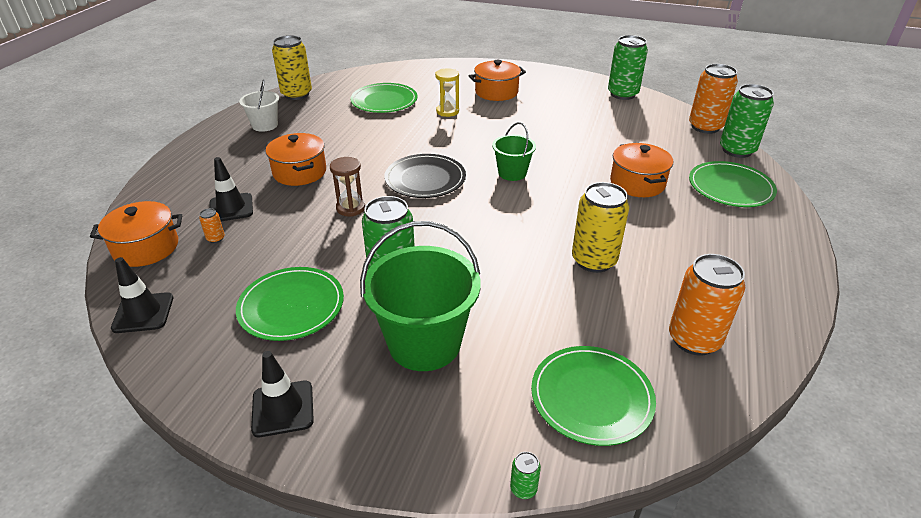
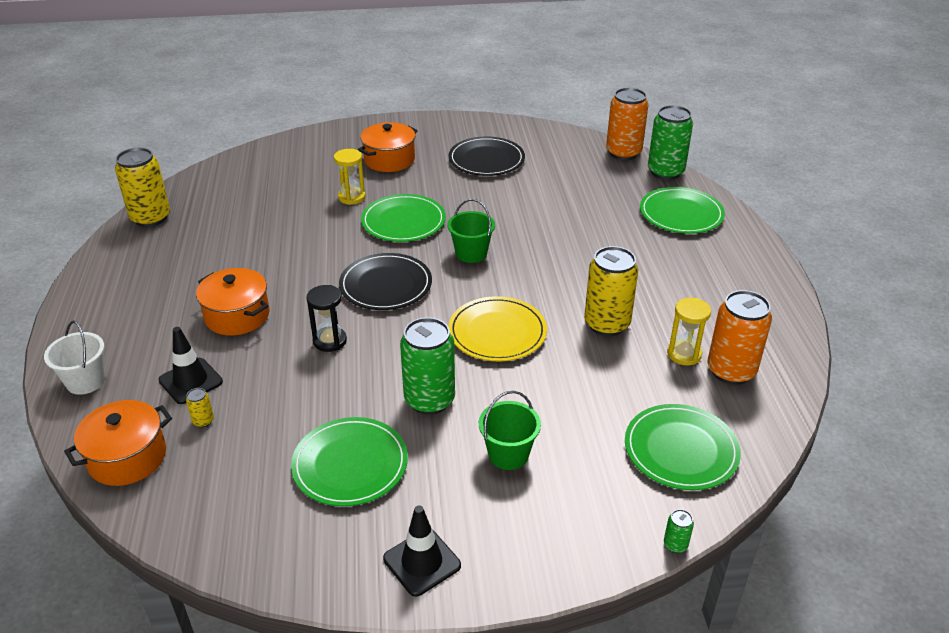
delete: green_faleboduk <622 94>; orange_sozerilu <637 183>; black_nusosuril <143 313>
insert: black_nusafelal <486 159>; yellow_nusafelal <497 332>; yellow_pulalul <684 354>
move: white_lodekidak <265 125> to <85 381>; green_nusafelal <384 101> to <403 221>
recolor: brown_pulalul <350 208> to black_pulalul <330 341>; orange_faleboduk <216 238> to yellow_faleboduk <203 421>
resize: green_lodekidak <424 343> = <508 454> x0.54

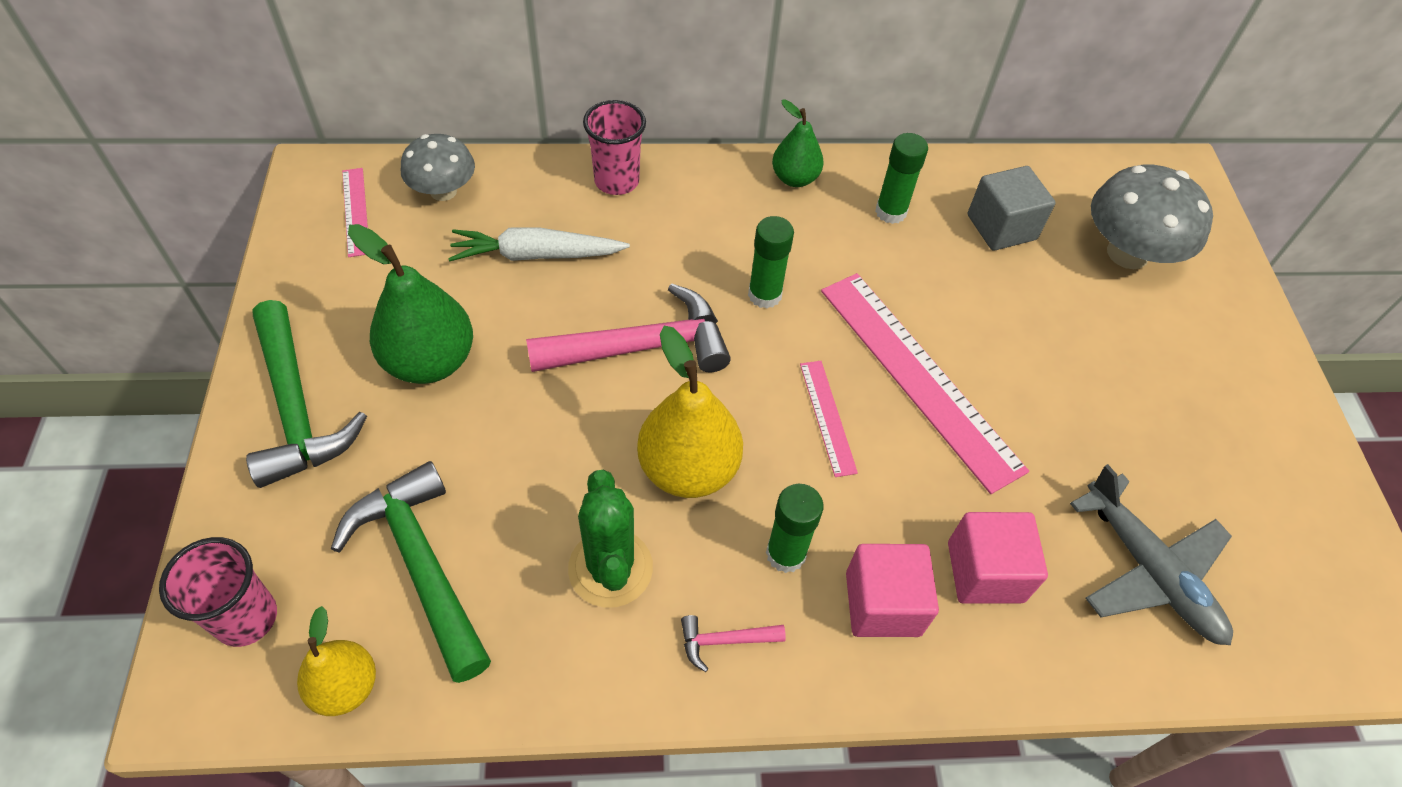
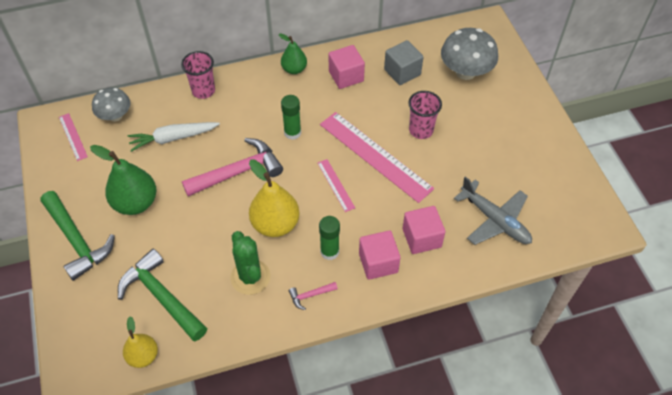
move: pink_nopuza <246 618> to <421 130>
replace: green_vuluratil <890 212> to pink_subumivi <346 76>

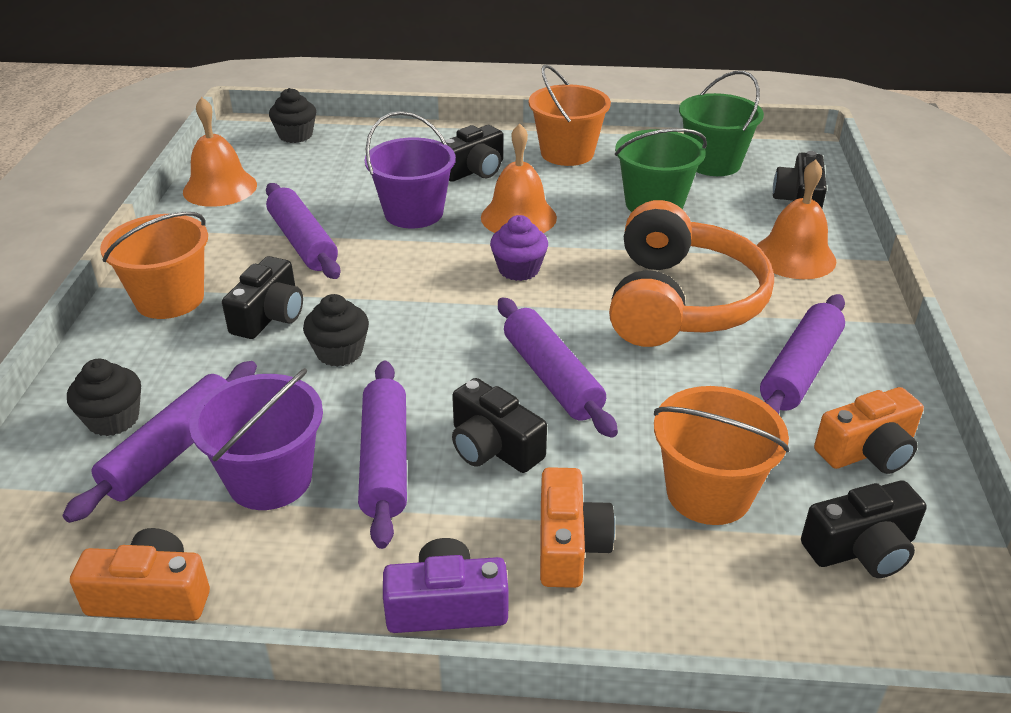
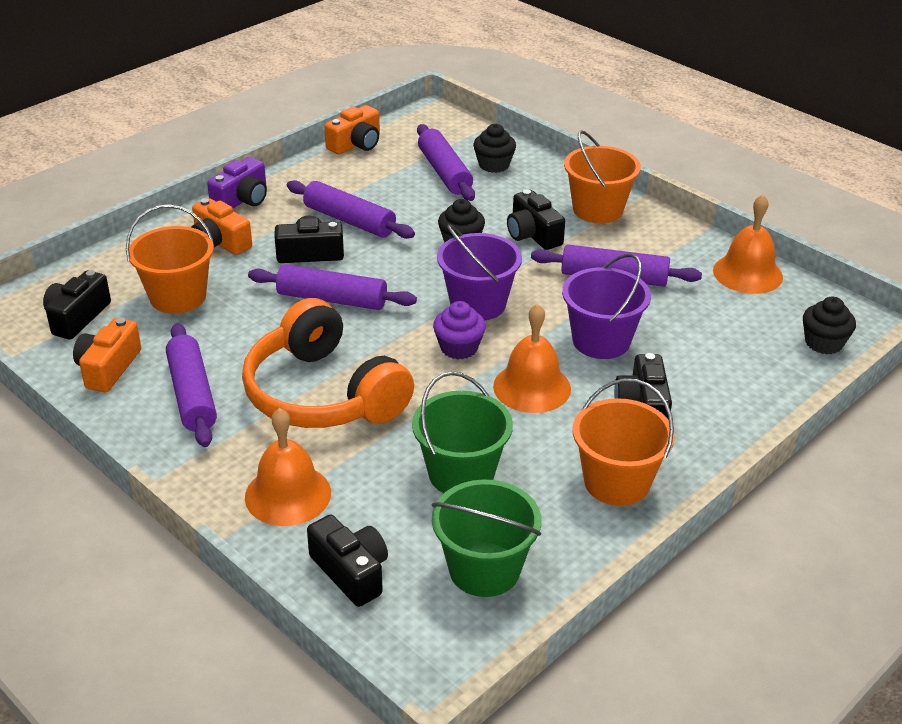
move: purple_lodekidak <270 479> to <478 304>

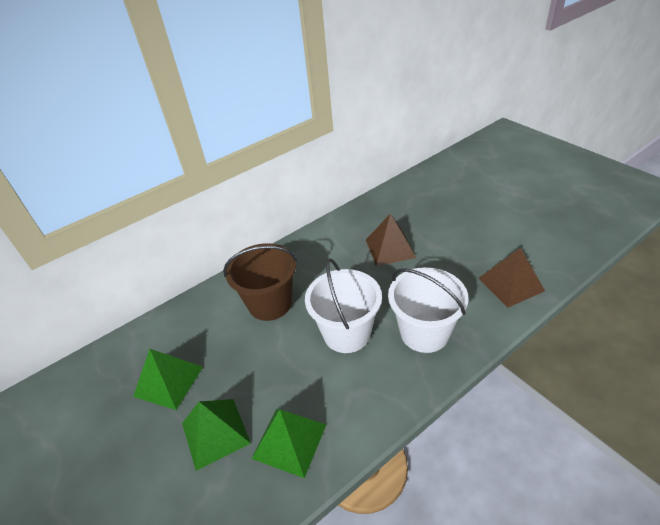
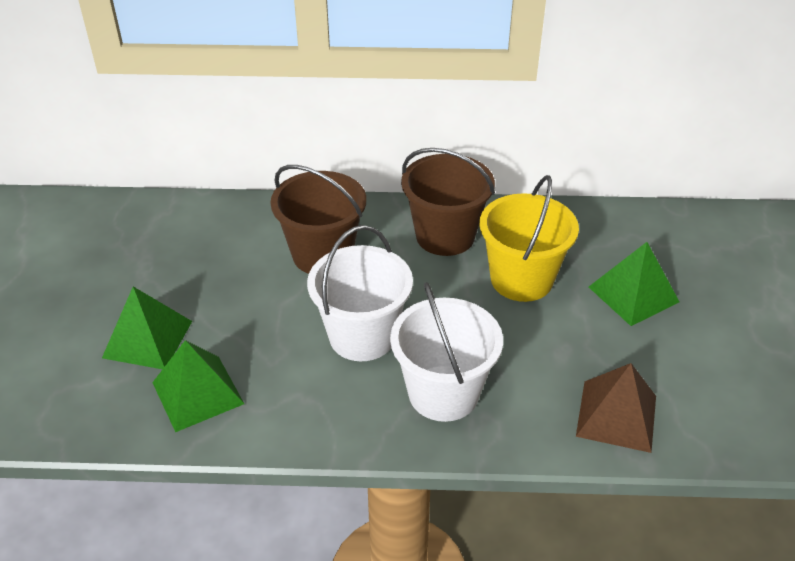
insert: brown_lodekidak <445 236>
move: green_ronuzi <168 381> to <633 294>
replace: brown_ronuzi <390 248> to yellow_lodekidak <521 279>

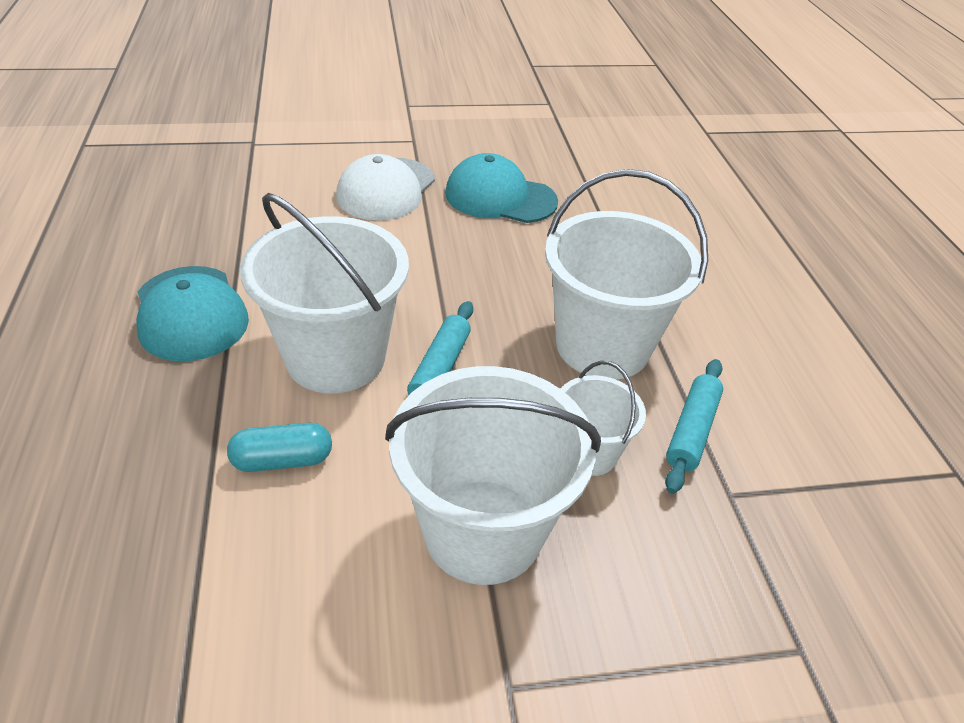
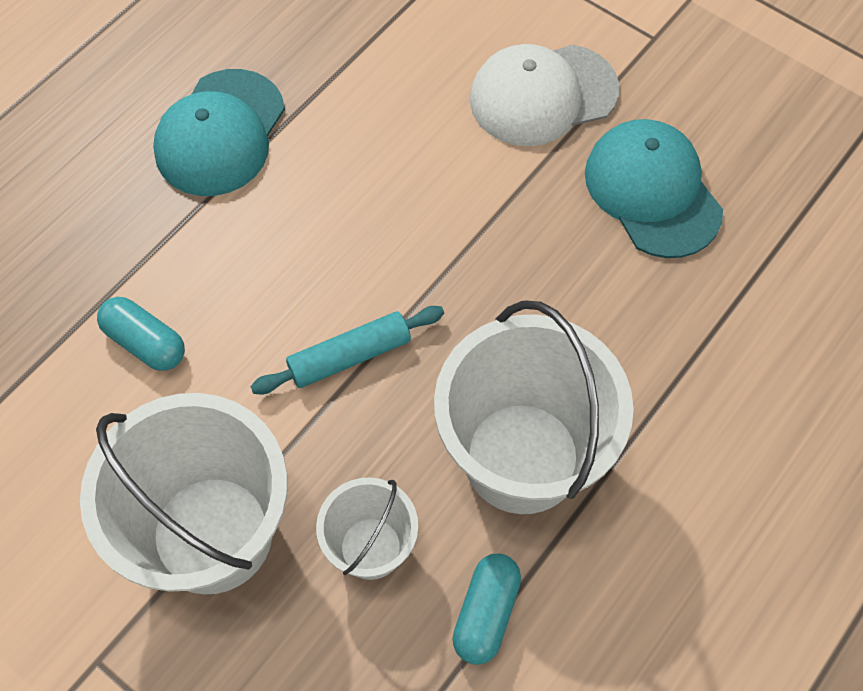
delete: white_lodekidak <335 357>
replace: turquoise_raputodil <692 431> to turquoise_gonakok <486 613>

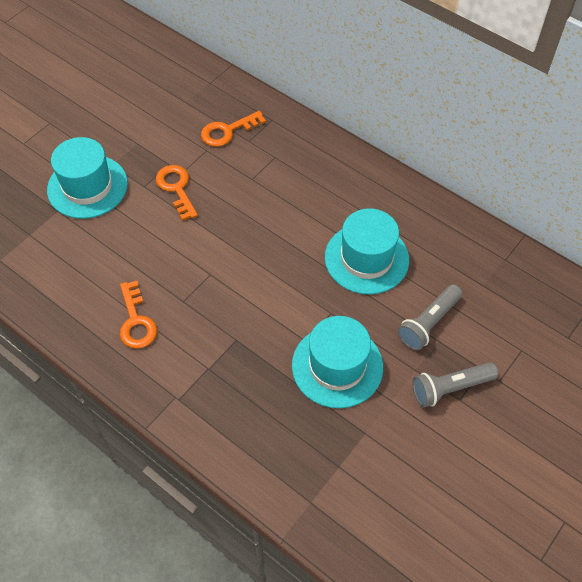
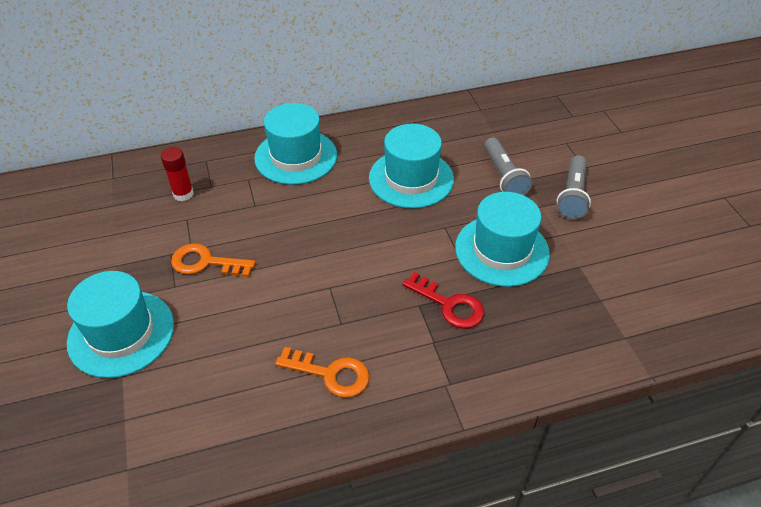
insert: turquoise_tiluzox <296 157>; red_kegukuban <449 305>
replace: orange_kegukuban <228 131> to red_vuluratil <183 194>

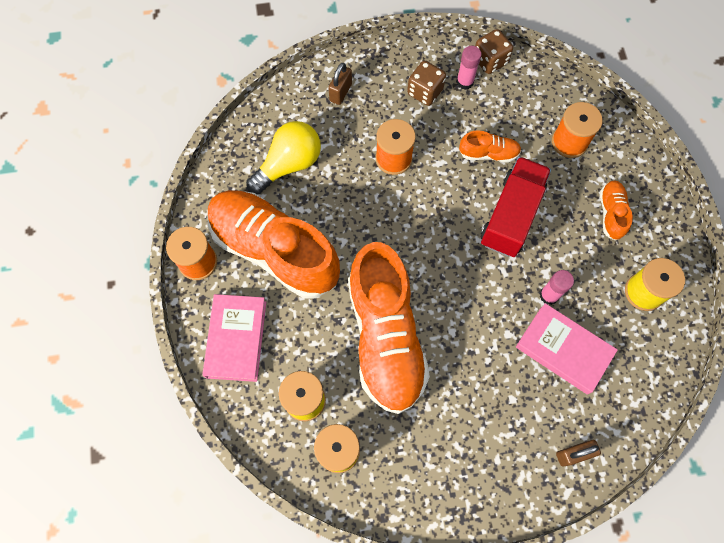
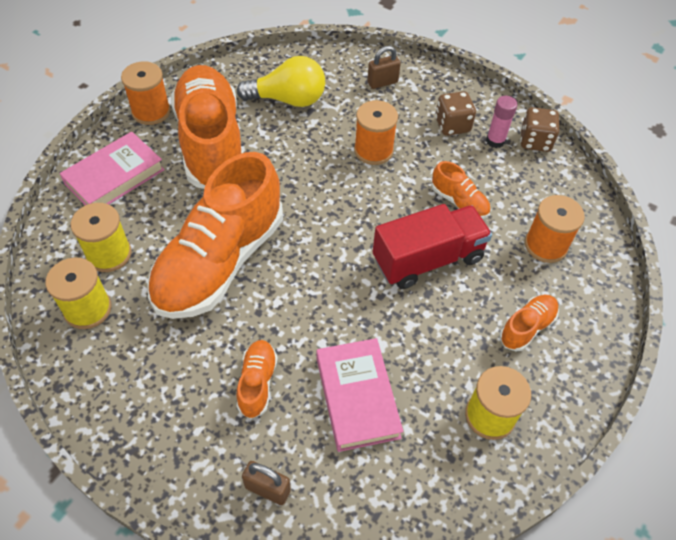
delete: pink_vuluratil <549 295>
insert: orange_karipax <257 383>

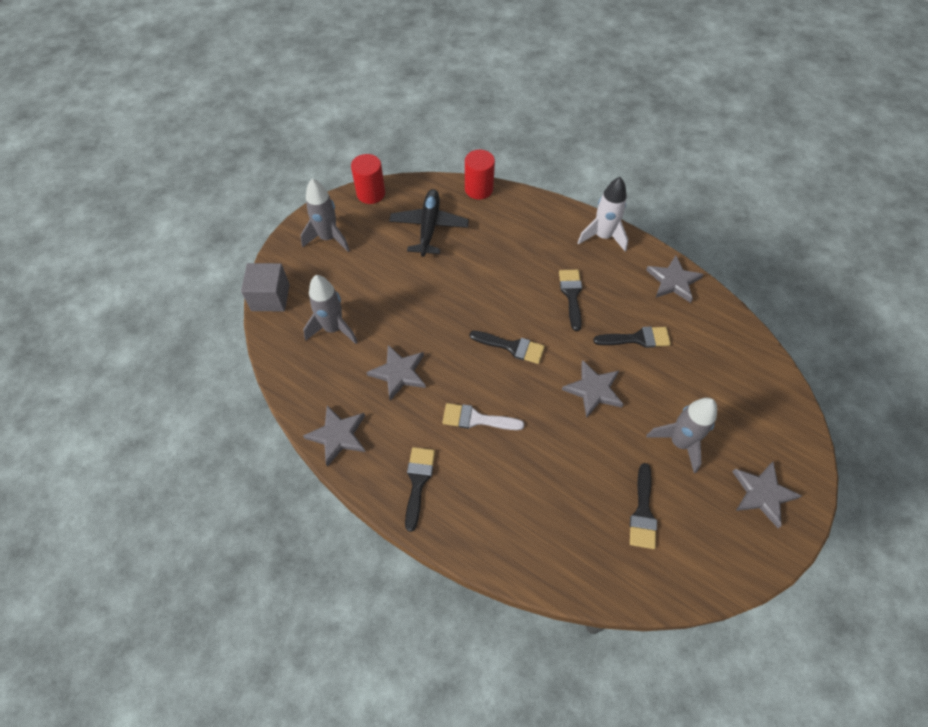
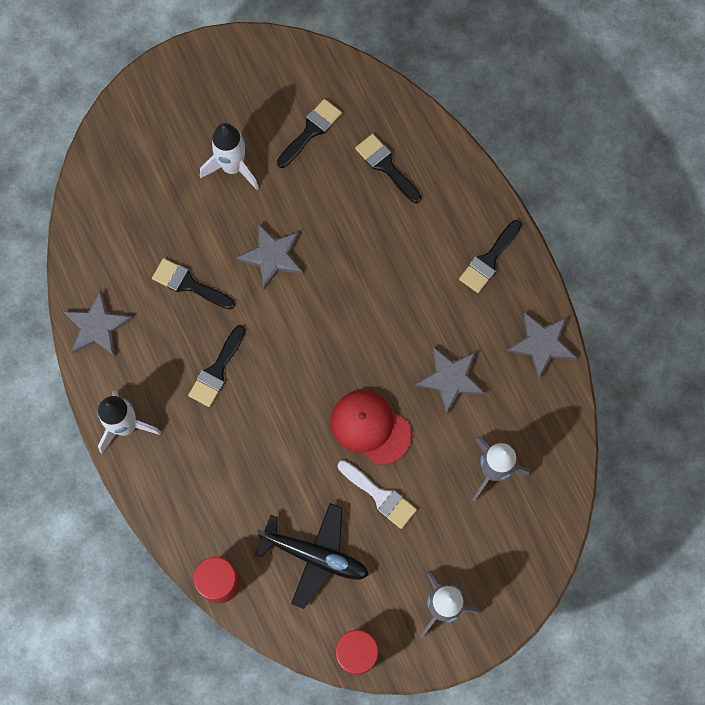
delete: grey_subumivi <270 297>; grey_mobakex <762 494>
insert: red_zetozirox <370 427>
move: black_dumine <511 347> to <386 166>; white_dumine <476 419> to <380 496>
recolor: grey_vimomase <679 442> to white_vimomase <233 167>
rotate: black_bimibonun <429 227> = <315 555> 105 degrees counterclockwise

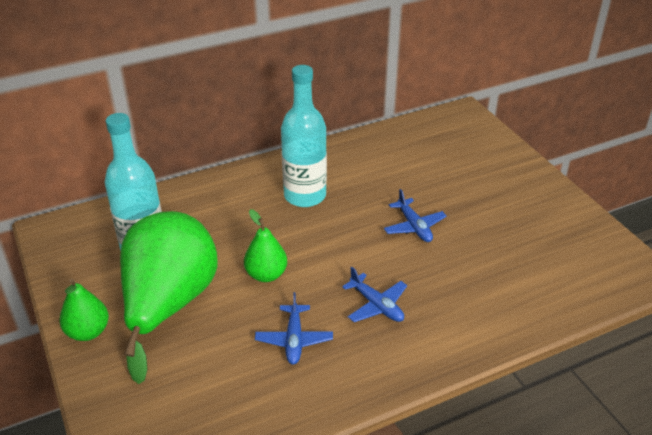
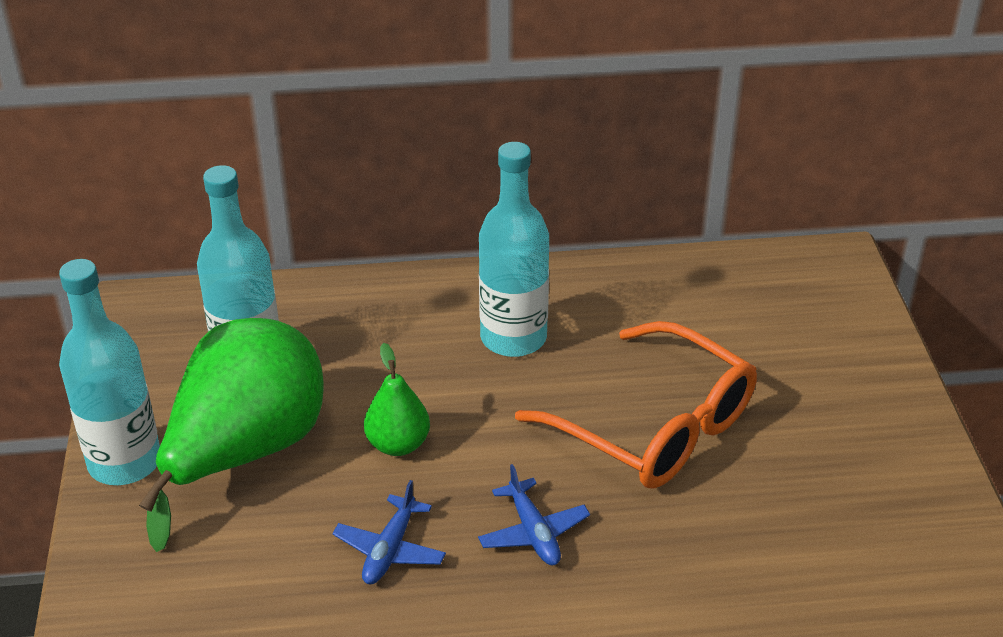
replace: blue_bimibonun <414 226> to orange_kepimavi <654 426>; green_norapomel <88 332> to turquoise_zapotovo <124 462>

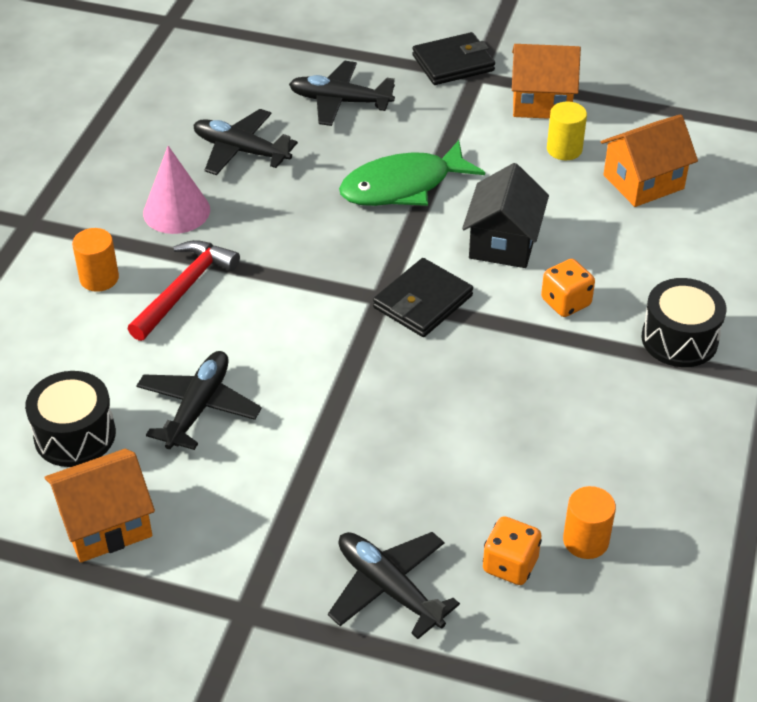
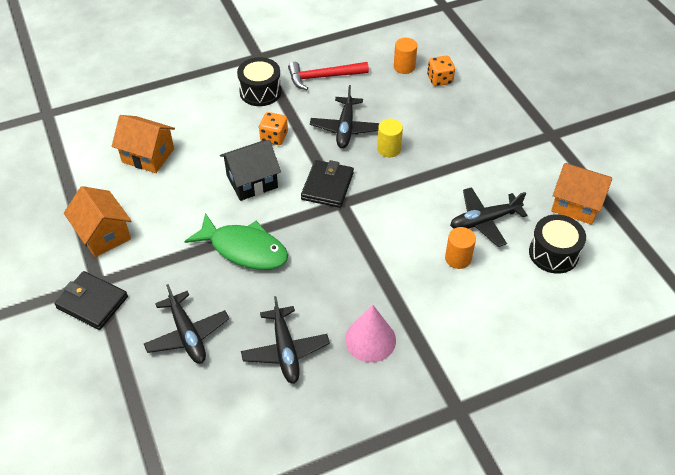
move: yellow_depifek <564 149> to <389 149>; orange_depifek <99 278> to <458 258>; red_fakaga <185 289> to <323 77>; black_bimibonun <388 588> to <345 128>
rotate: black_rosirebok <422 302> = <327 186> 75 degrees counterclockwise

